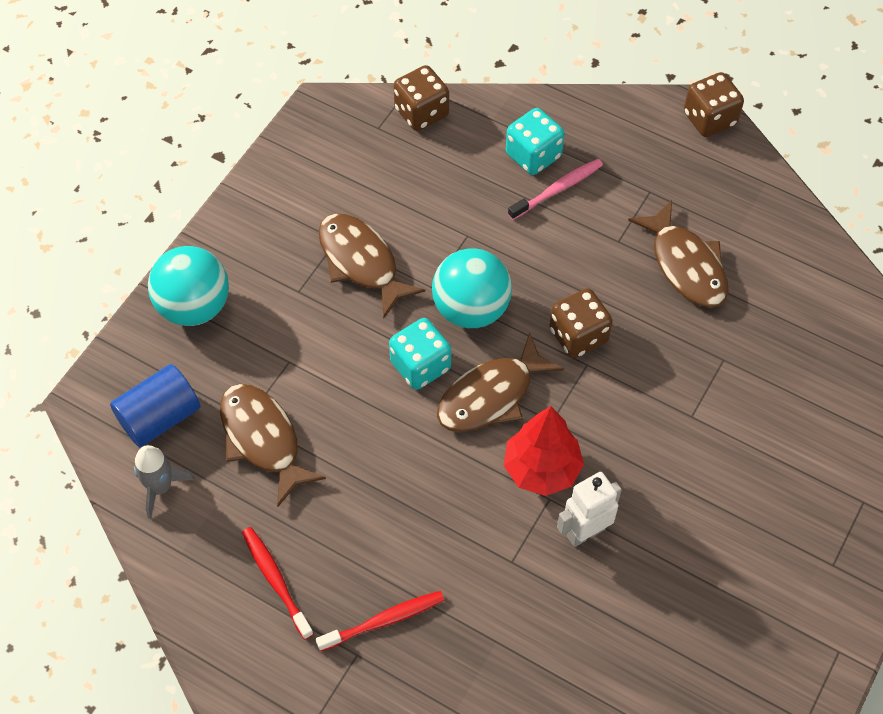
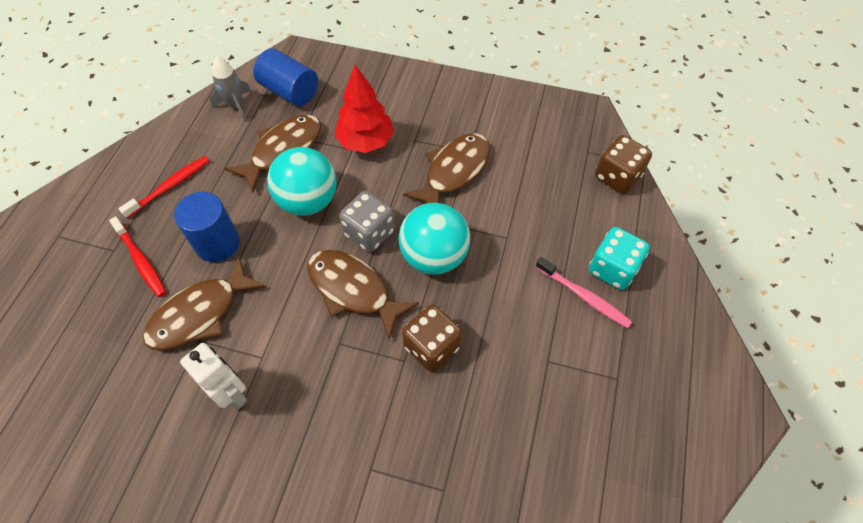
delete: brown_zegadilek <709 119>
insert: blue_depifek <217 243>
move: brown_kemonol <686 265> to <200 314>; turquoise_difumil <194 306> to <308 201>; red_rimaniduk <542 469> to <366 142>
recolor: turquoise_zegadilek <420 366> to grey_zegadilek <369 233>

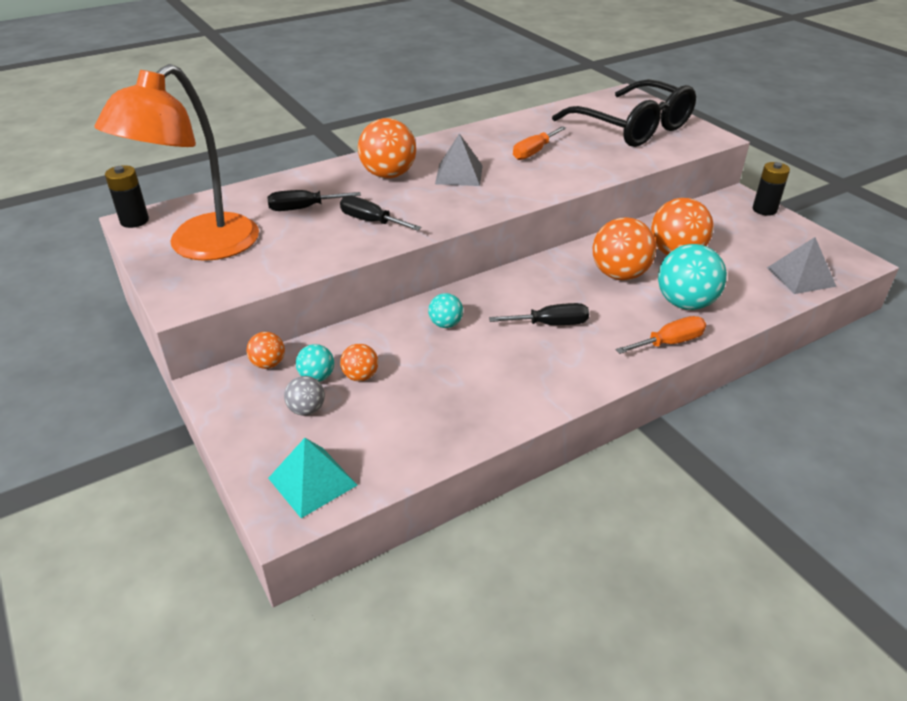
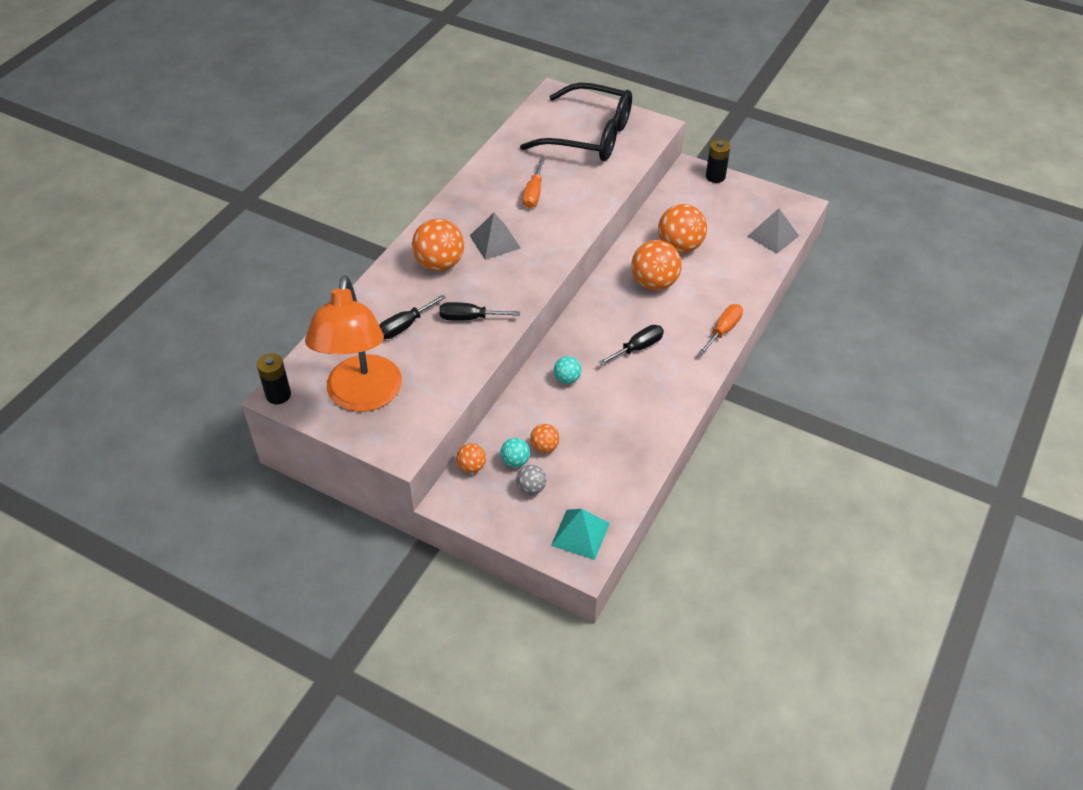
delete: turquoise_difumil <685 303>

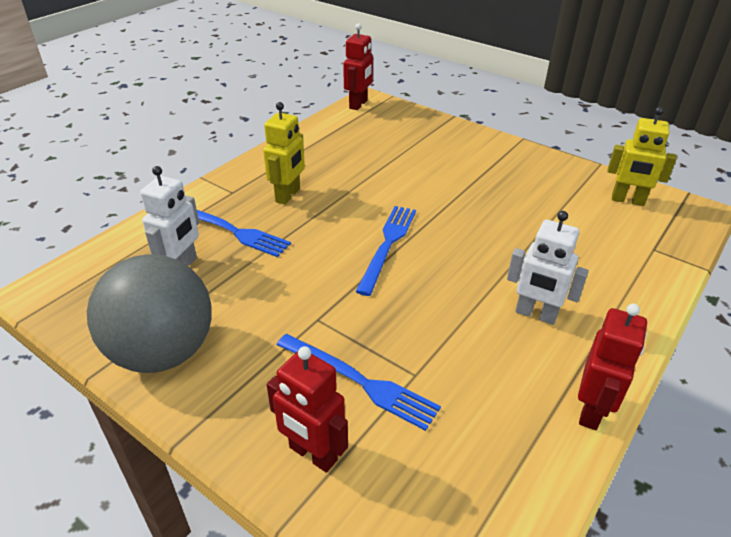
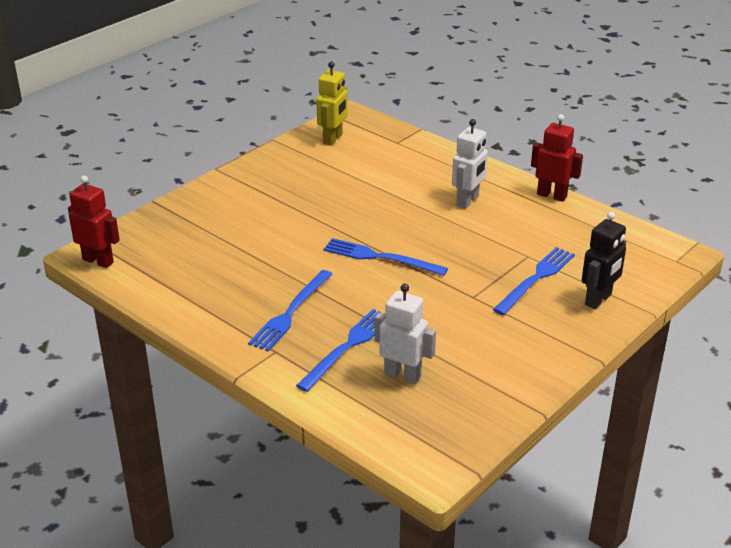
delete: grey_difumil <163 352>
replace: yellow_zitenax <288 195> to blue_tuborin <290 312>
recolor: red_zitenax <312 454> to black_zitenax <598 300>

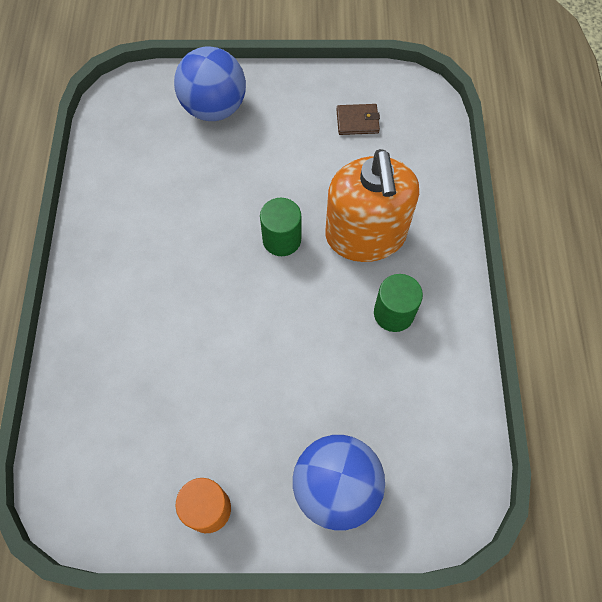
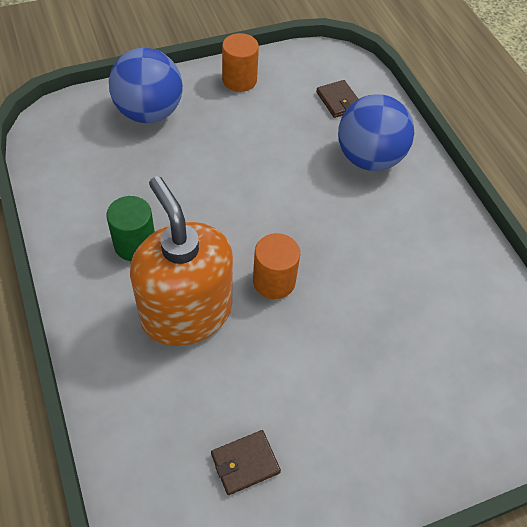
insert: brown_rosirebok <338 101>
move: blue_difumil <214 108> to <369 158>
recolor: green_depifek <281 239> to orange_depifek <274 281>

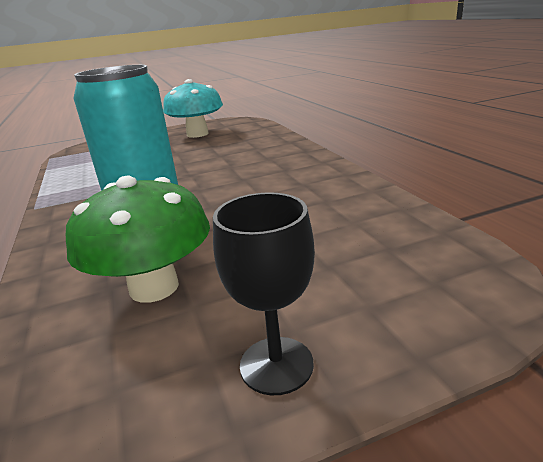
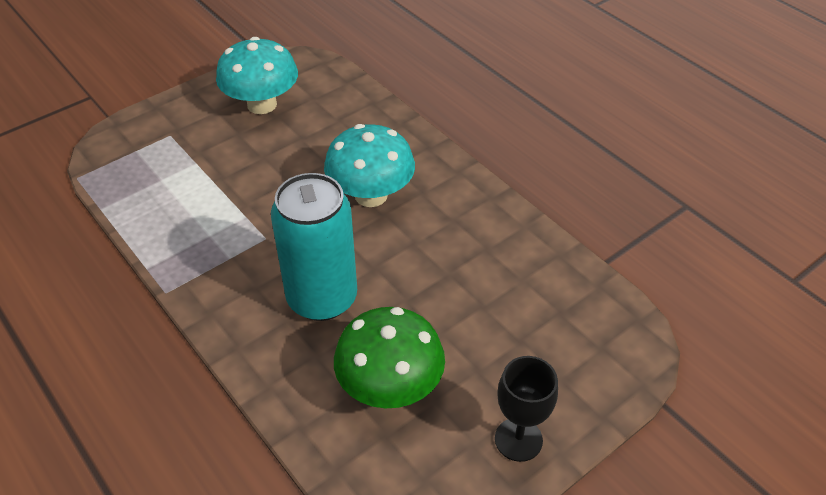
insert: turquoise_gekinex <371 195>

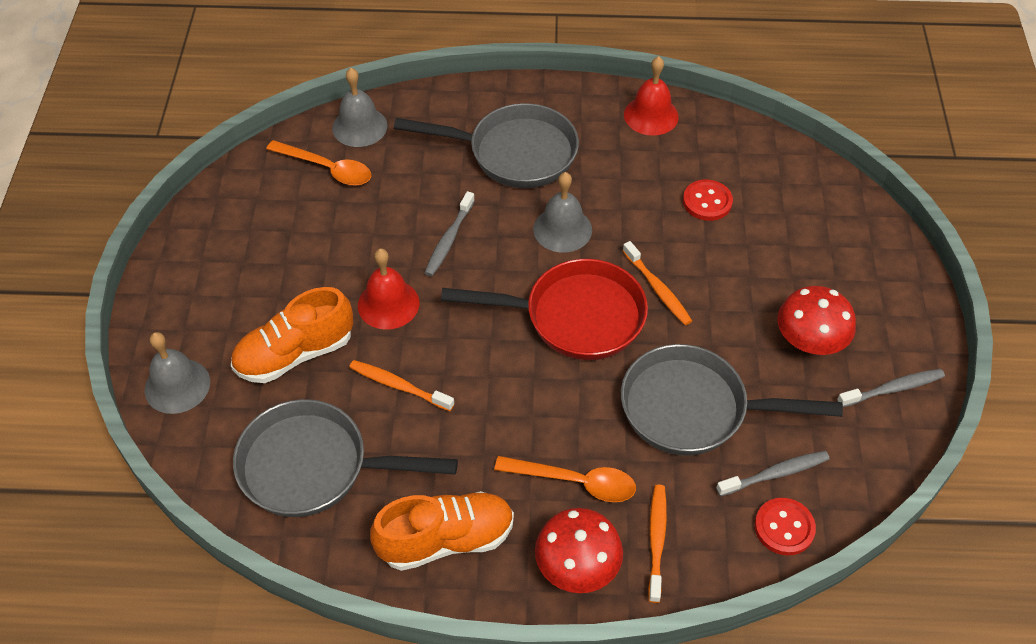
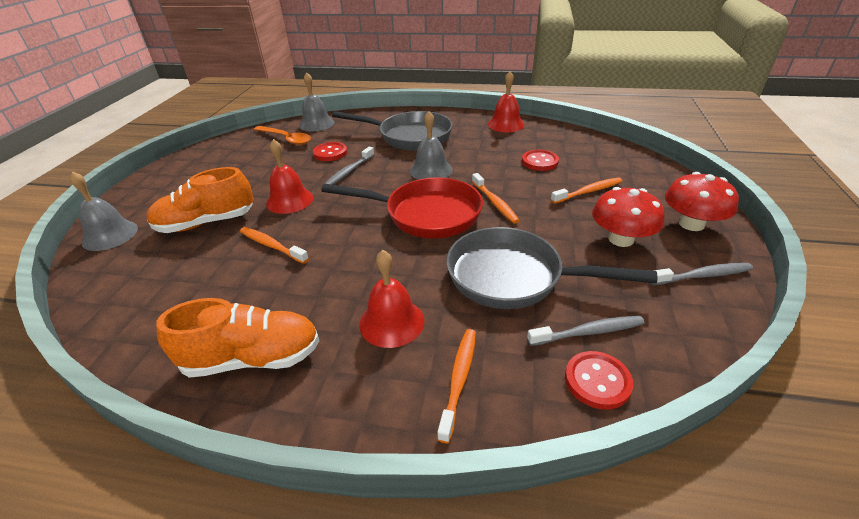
delete: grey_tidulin <314 467>
insert: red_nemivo <330 153>; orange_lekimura <588 191>
move: red_gekinex <577 566> to <691 224>
replace: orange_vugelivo <575 482> to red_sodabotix <391 322>

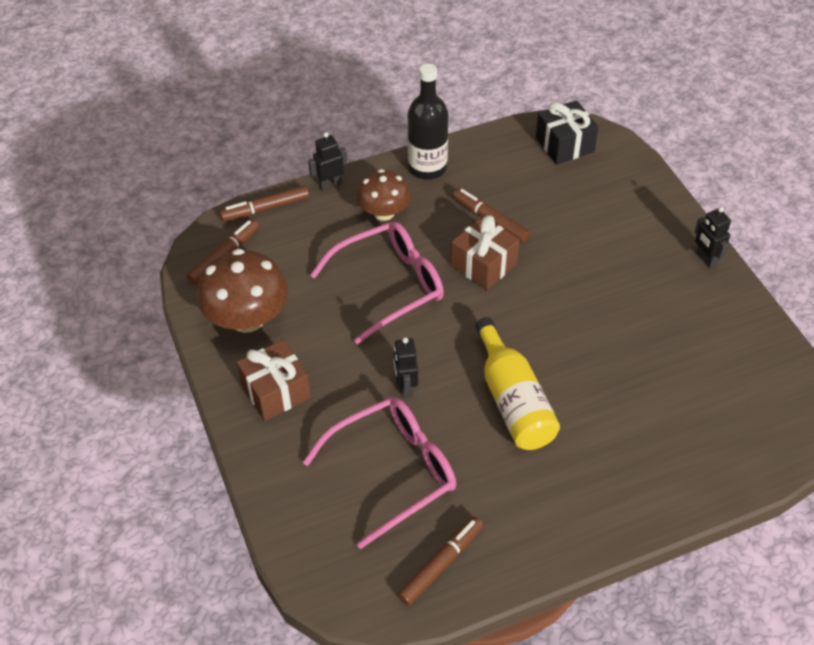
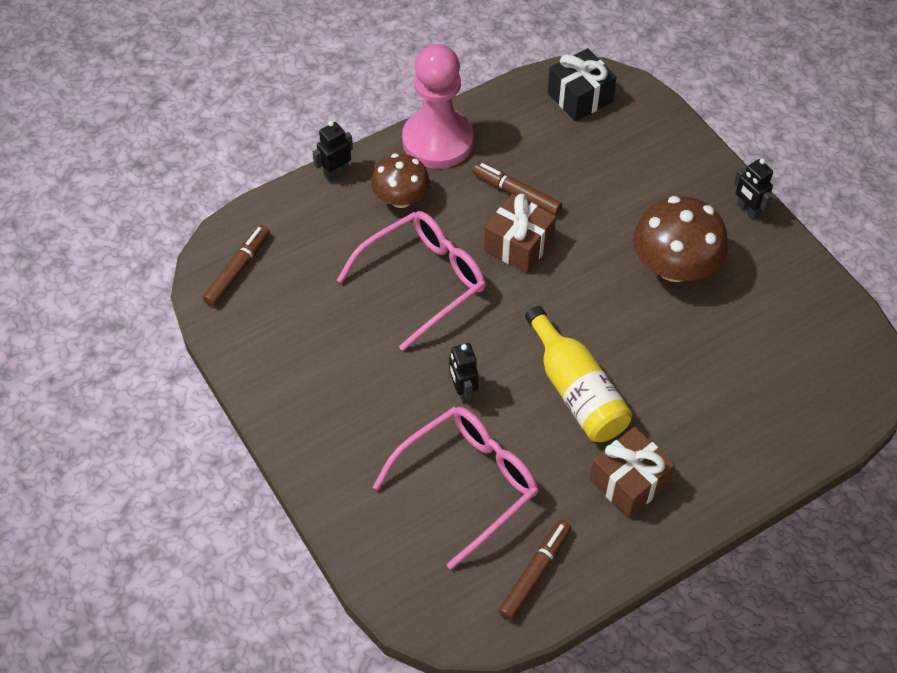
delete: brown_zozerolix <265 209>
move: brown_gekinex <247 318> to <674 266>; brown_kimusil <276 391> to <629 482>
replace: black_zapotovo <427 167> to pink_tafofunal <438 141>

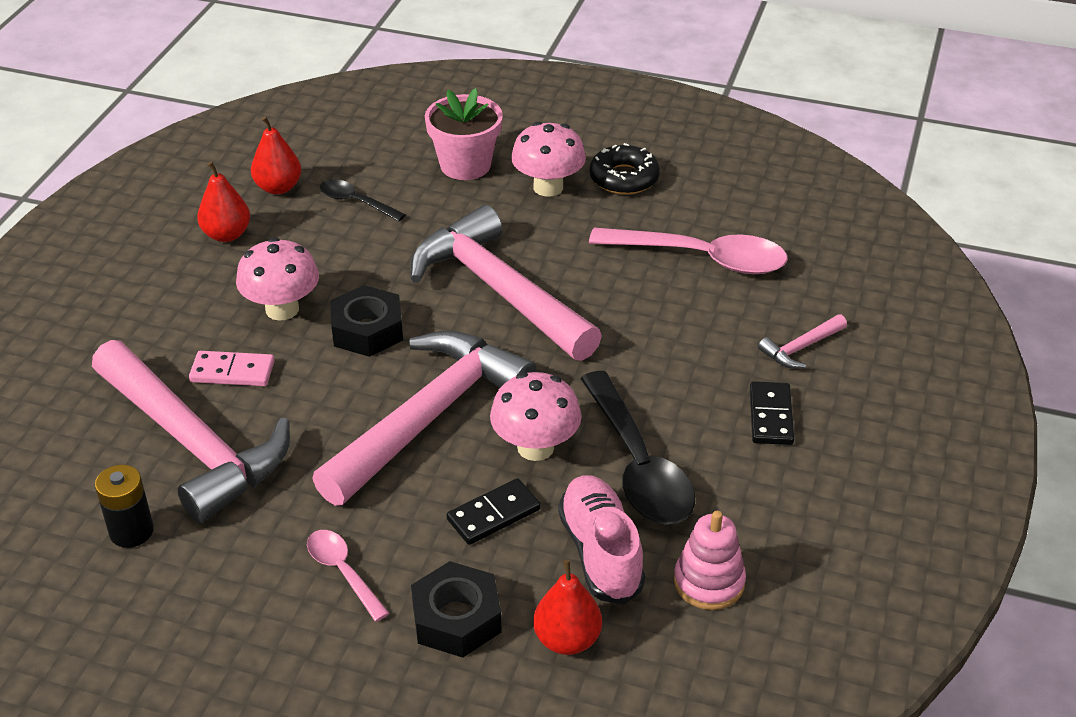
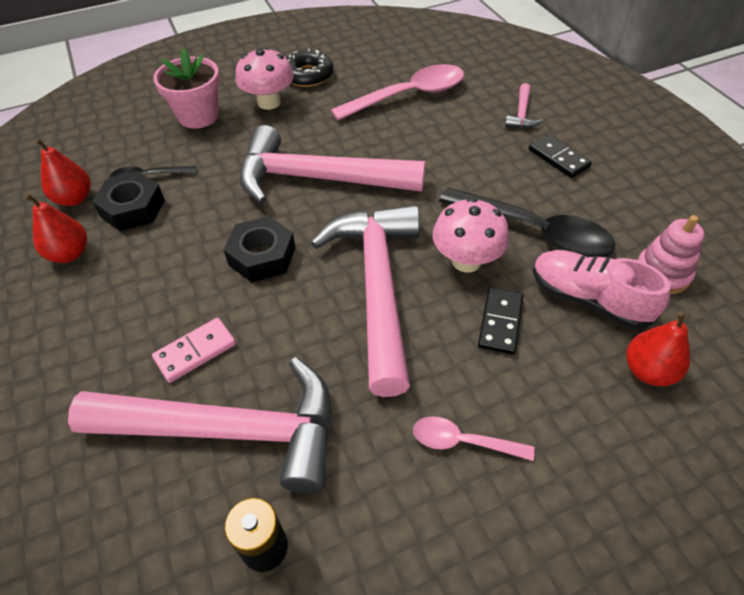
delete: pink_gekinex <282 309>
move: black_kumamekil <456 618> to <133 208>

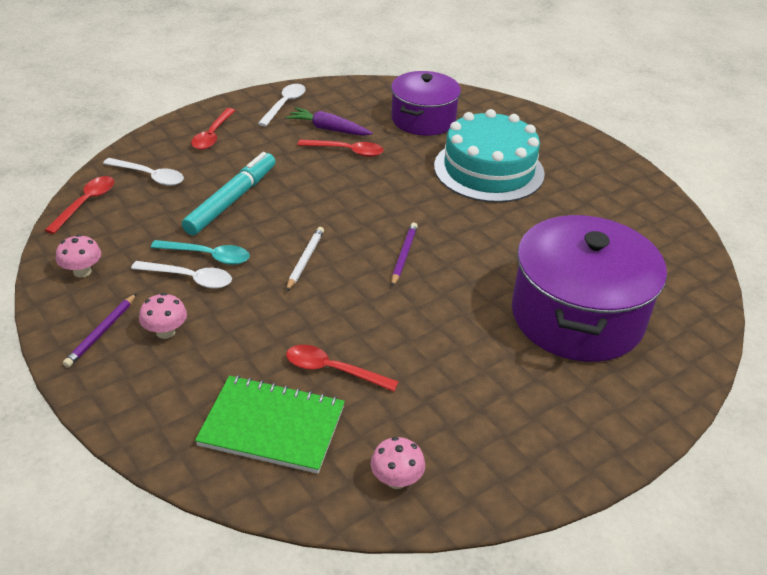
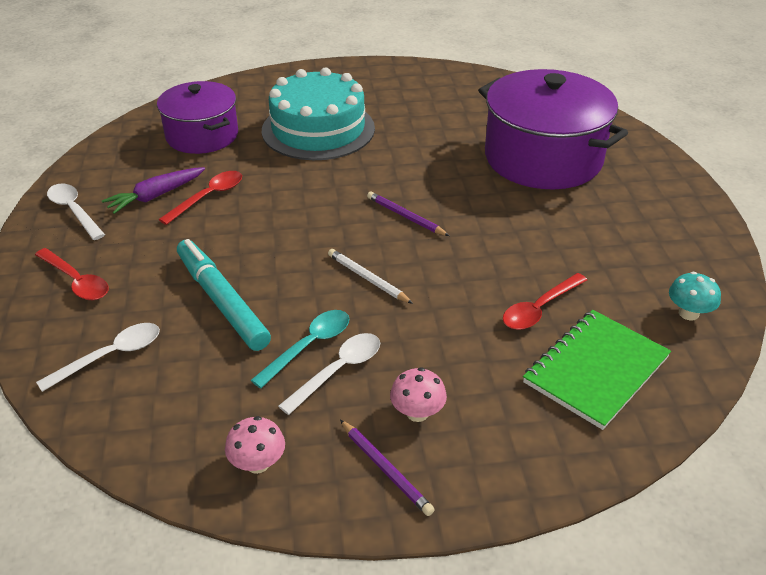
delete: red_vugelivo <86 203>
recolor: pink_gekinex <396 480> to turquoise_gekinex <688 313>

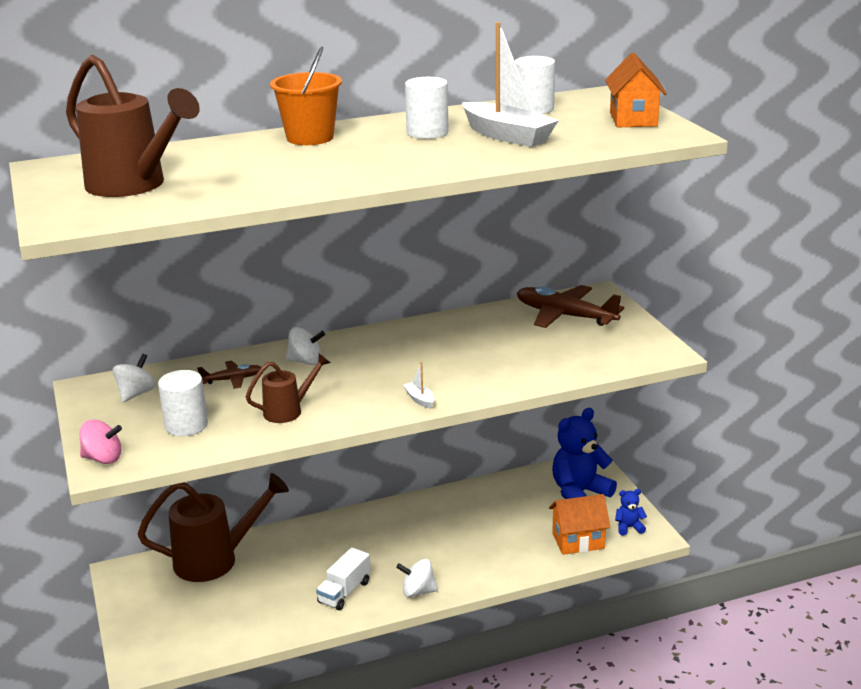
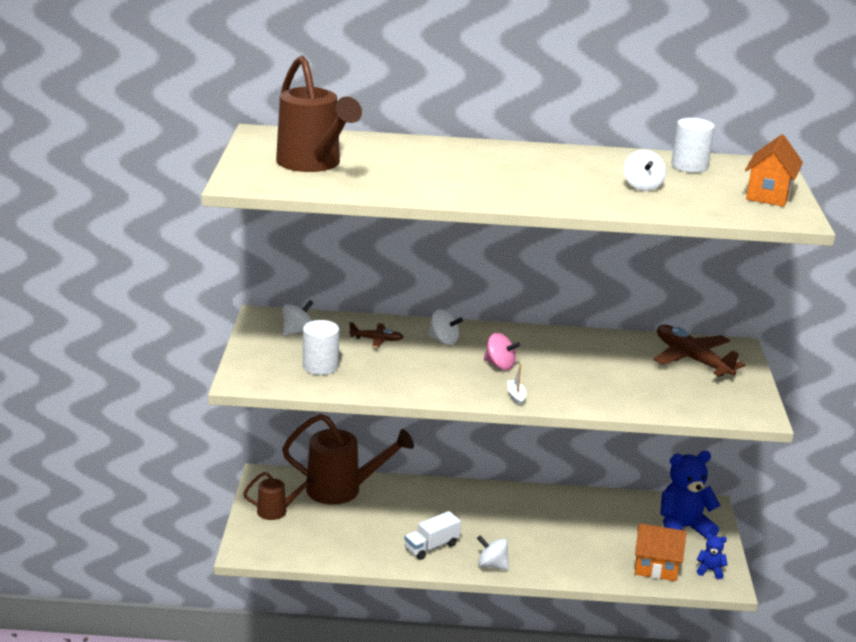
delete: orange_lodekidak <310 138>; white_depifek <427 132>
move: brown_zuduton <288 411> to <277 511>; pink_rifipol <103 458> to <500 365>
replace: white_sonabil <507 136> to white_rifipol <642 186>

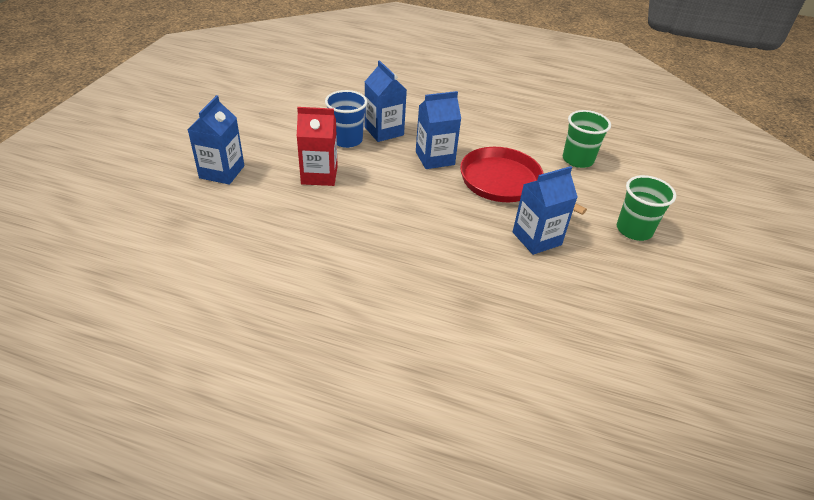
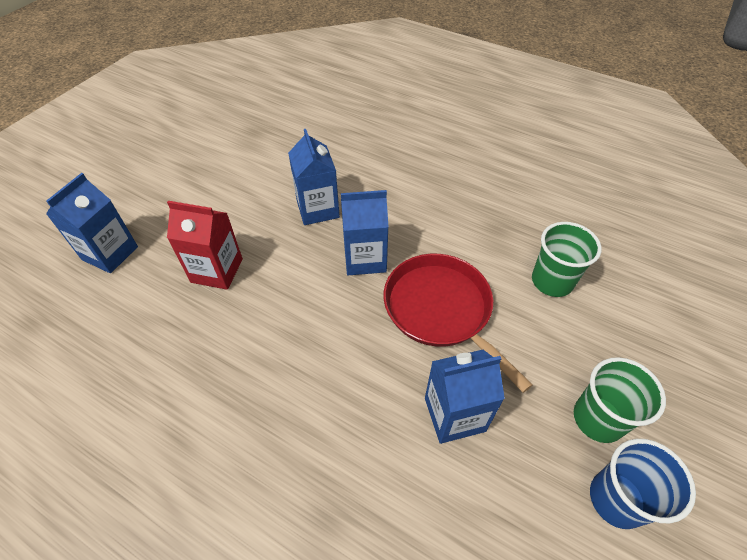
move: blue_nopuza <346 140> to <617 499>

